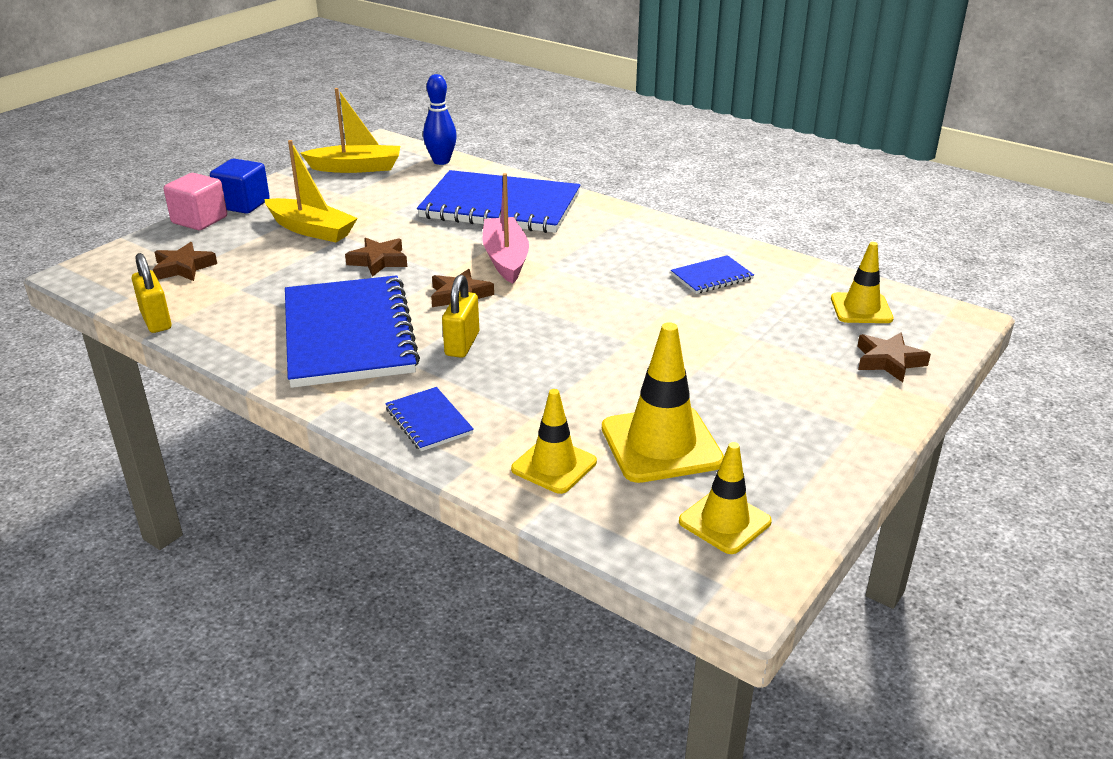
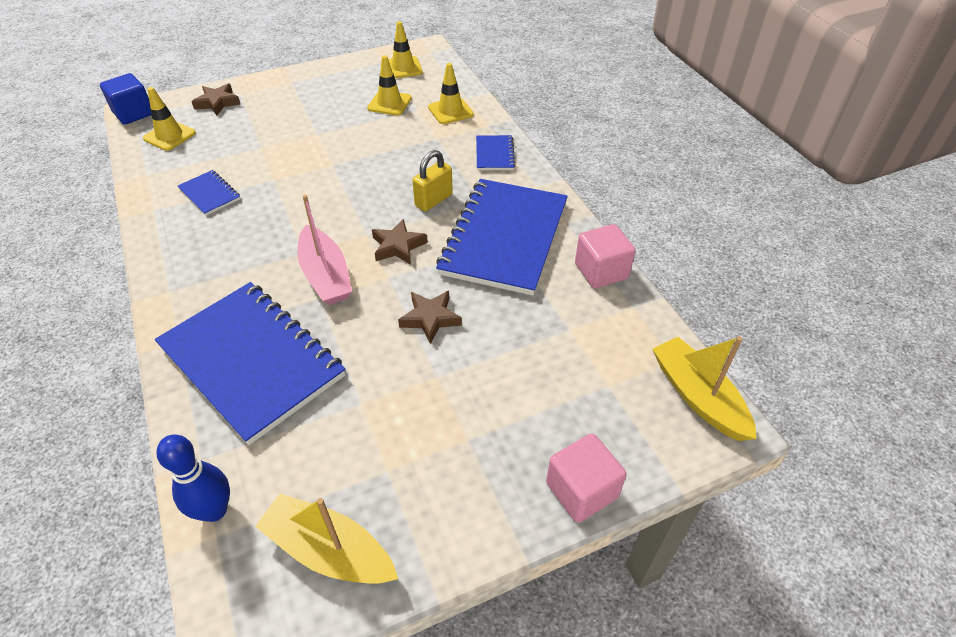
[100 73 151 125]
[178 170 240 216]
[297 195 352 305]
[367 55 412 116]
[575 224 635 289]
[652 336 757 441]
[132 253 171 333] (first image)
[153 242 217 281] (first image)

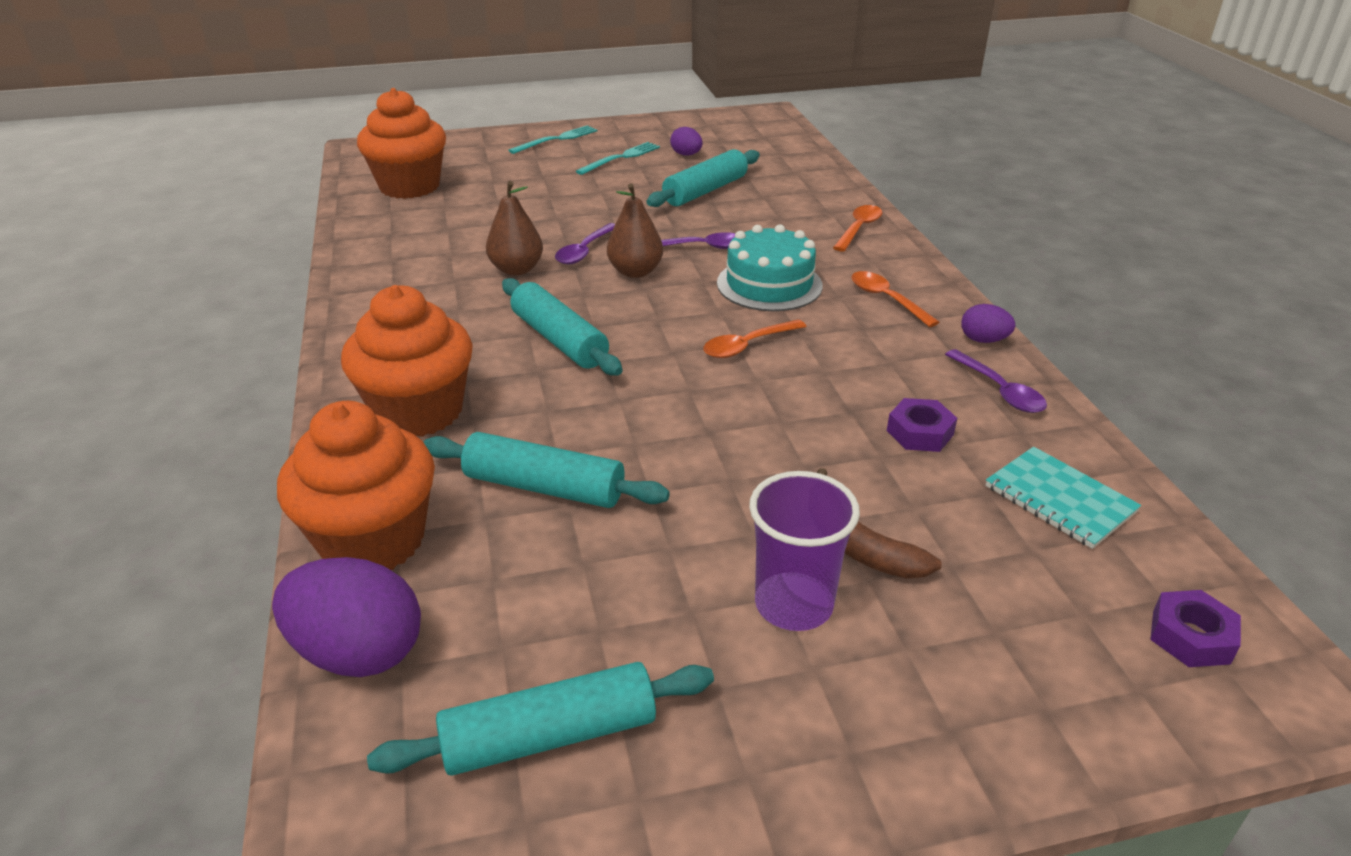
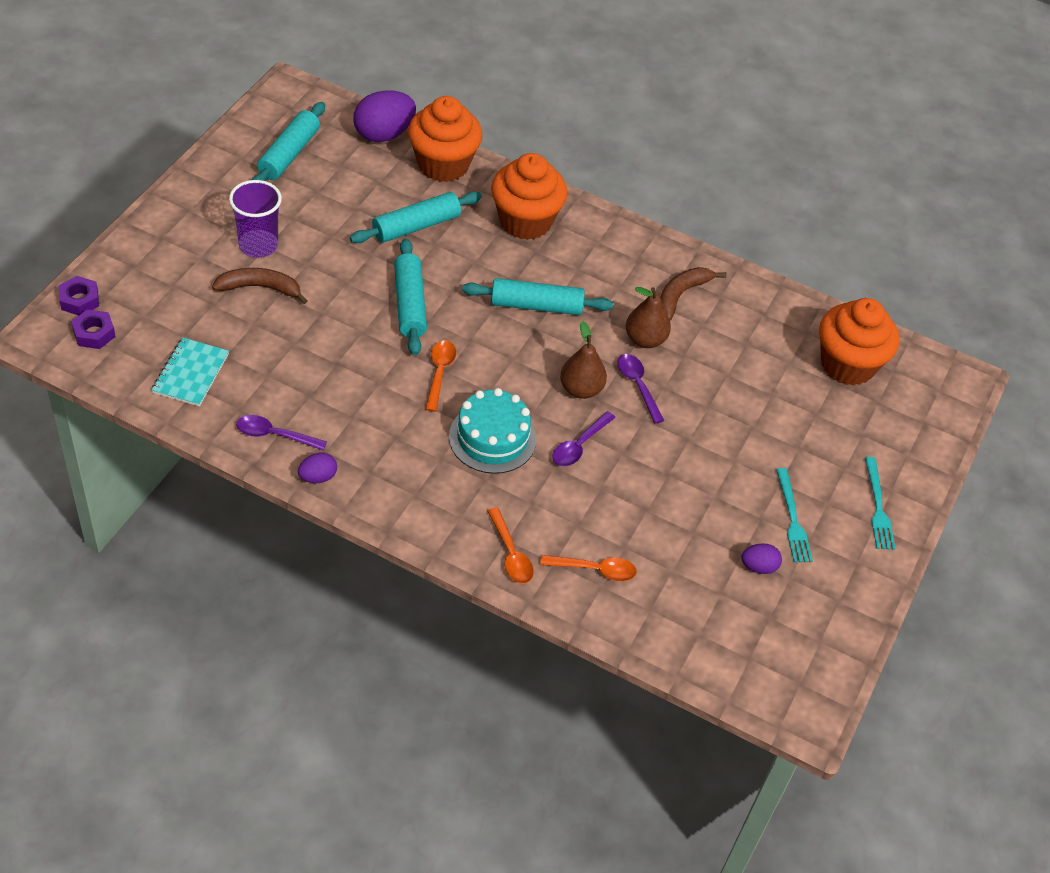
[59 276 99 315]
[152 337 229 407]
[394 238 427 355]
[540 555 637 581]
[660 267 726 321]

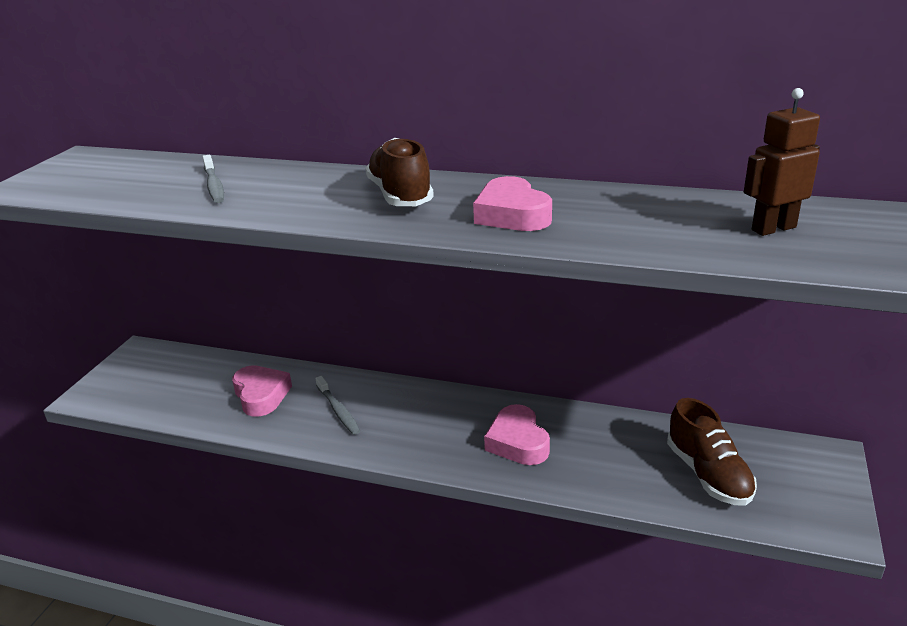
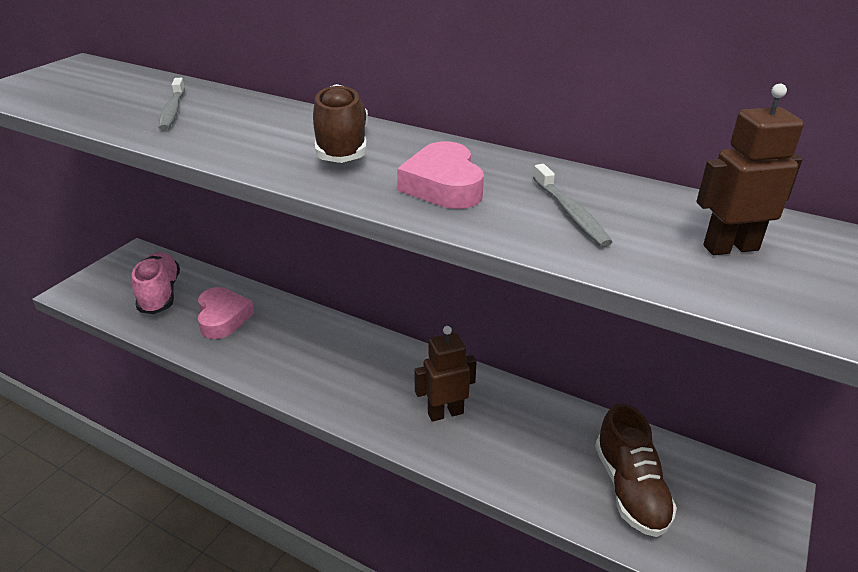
[132 252 180 314]
[414 326 477 422]
[533 164 612 247]

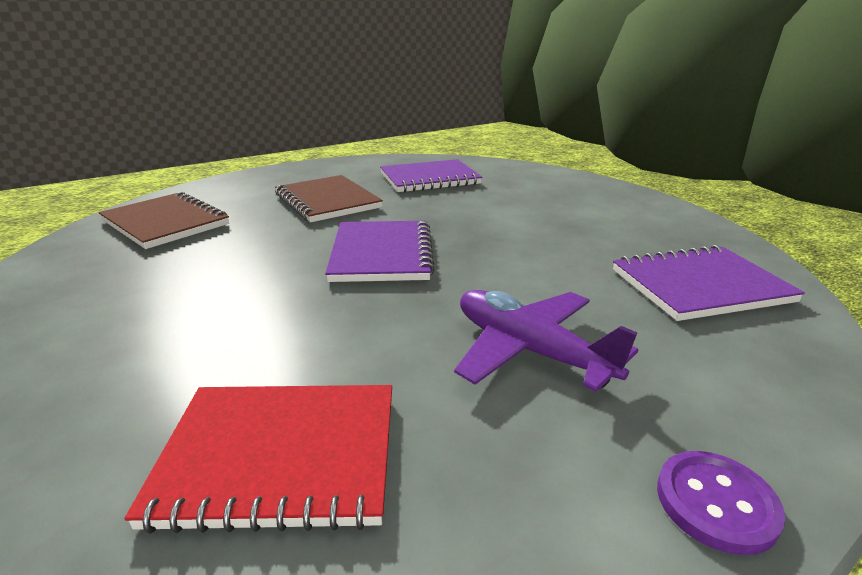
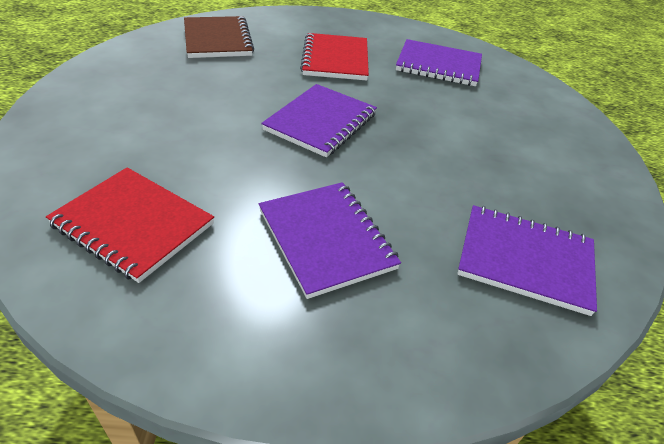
[259 182 401 299]
[300 33 369 80]
[657 451 785 555] (first image)

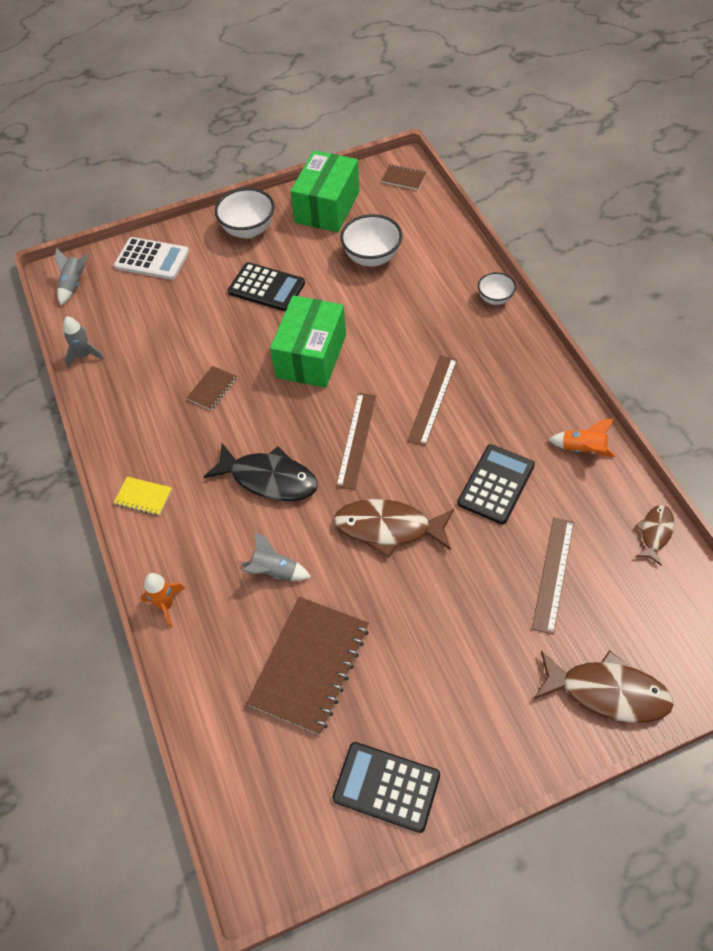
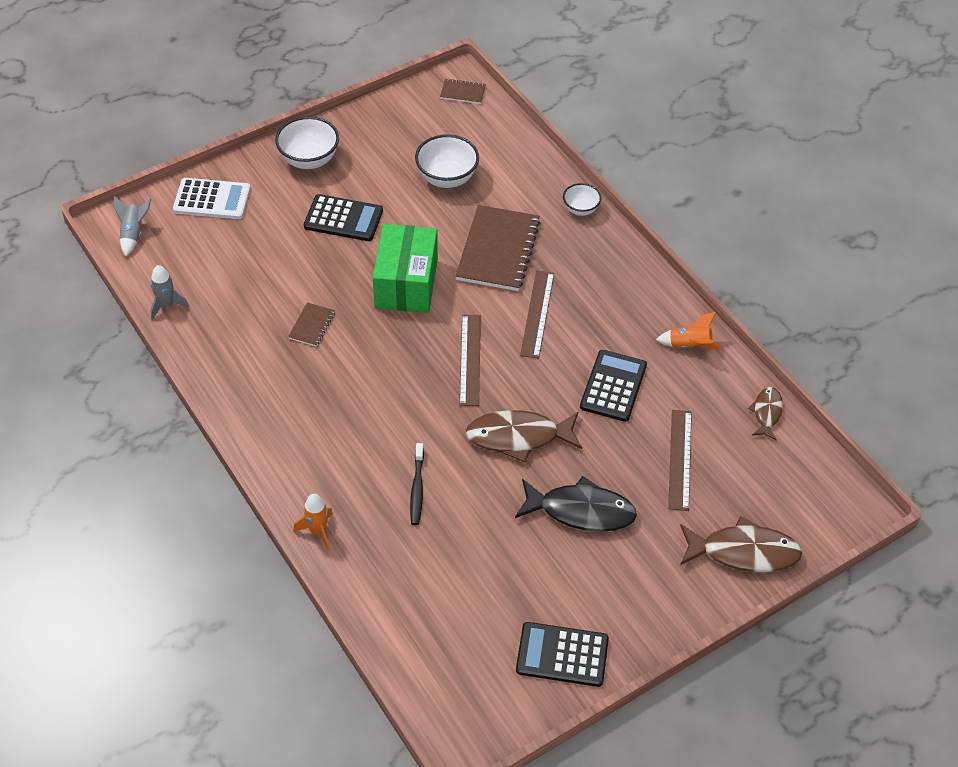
[410 443 424 525]
[455 205 540 291]
[515 476 637 532]
[114 477 172 516] (first image)
[290 151 359 232] (first image)

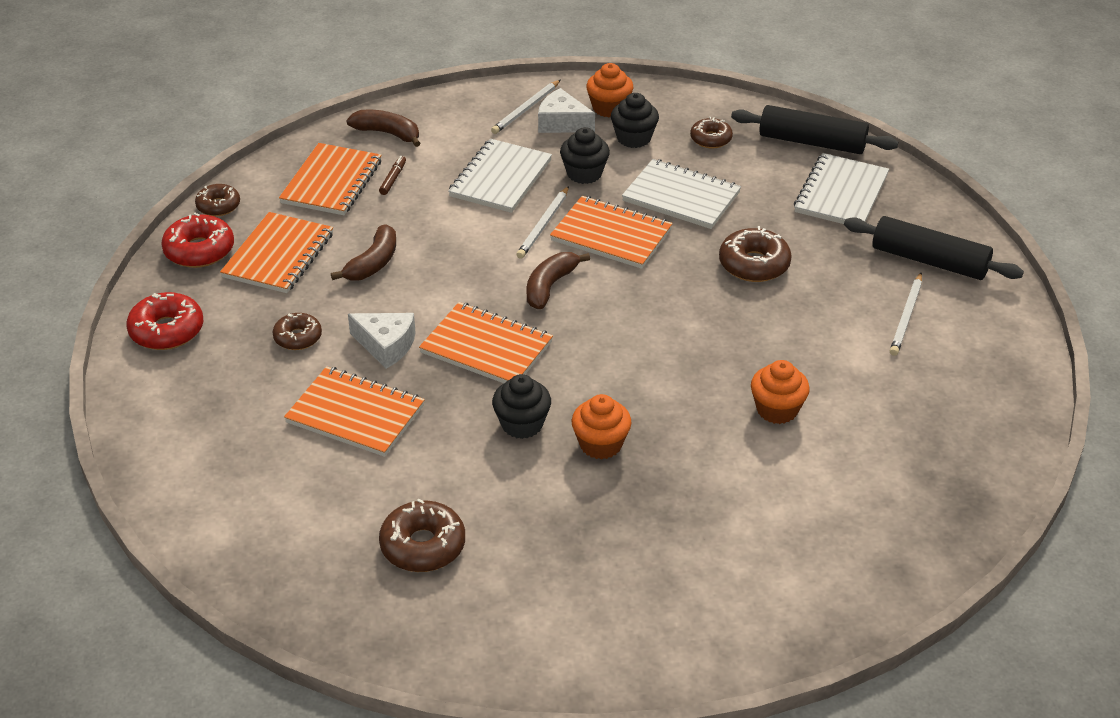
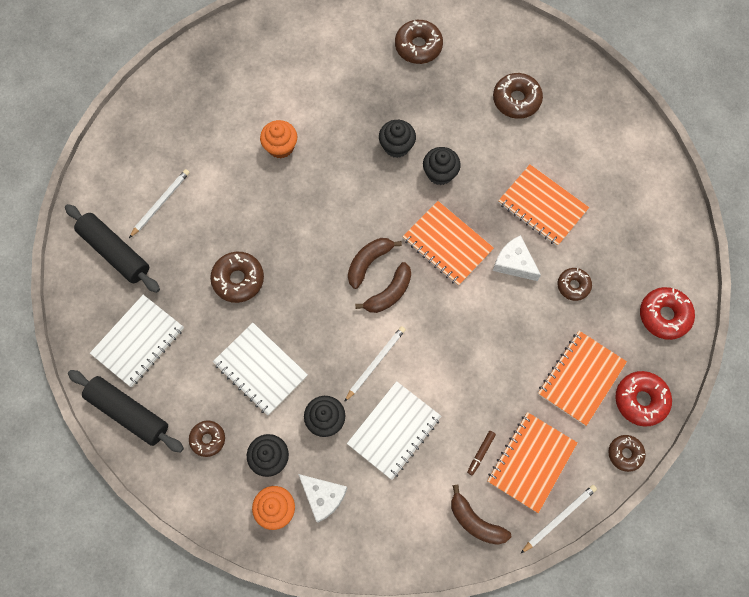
[348 238 402 289]
[379 120 416 158]
[395 20 443 64]
[521 485 597 553]
[550 196 673 269] (first image)

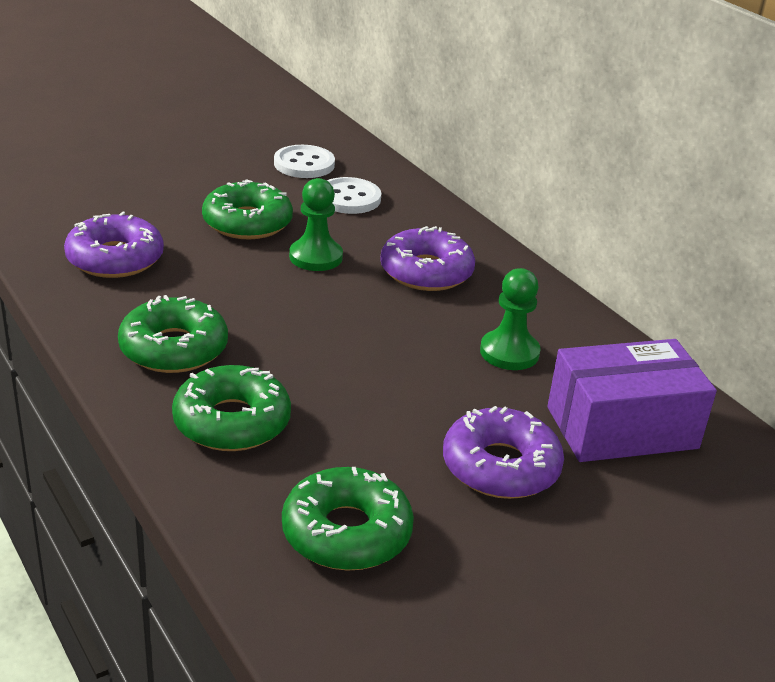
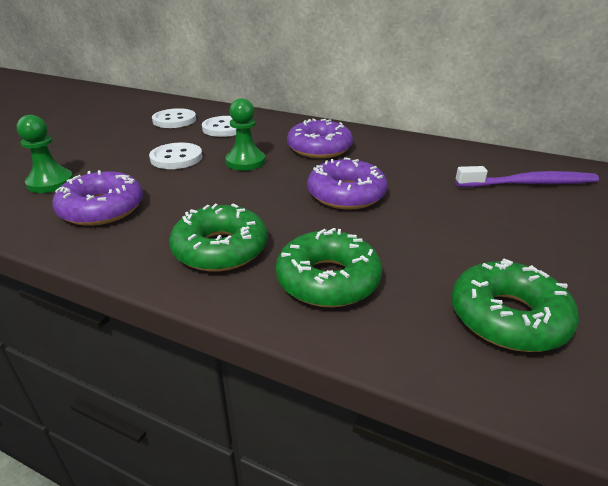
[17 115 73 193]
[149 143 202 169]
[307 157 387 210]
[455 166 599 187]

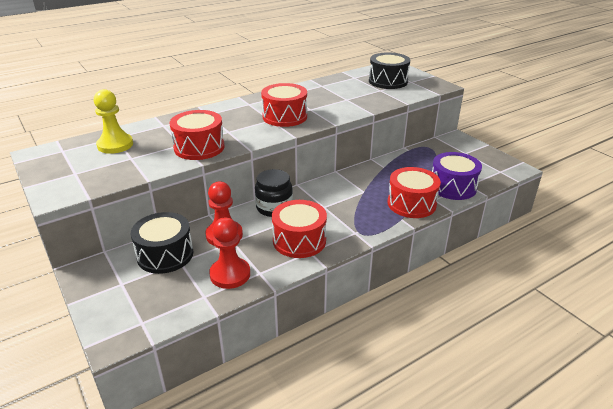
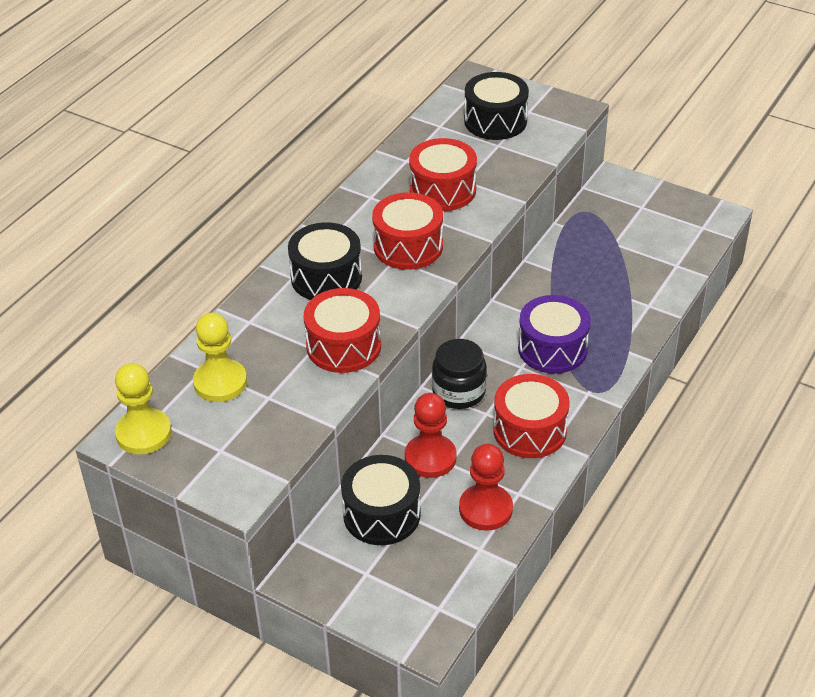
[115 363 172 454]
[288 222 362 300]
[409 138 477 211]
[518 295 591 374]

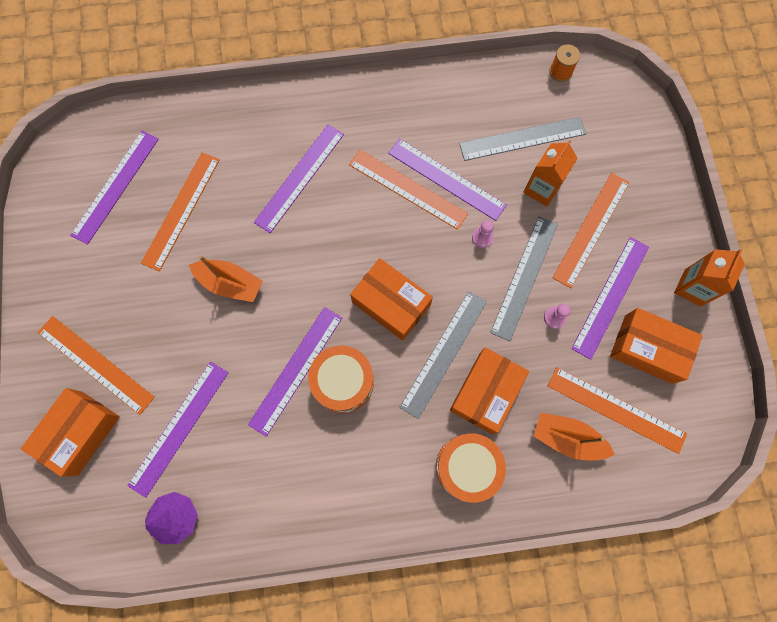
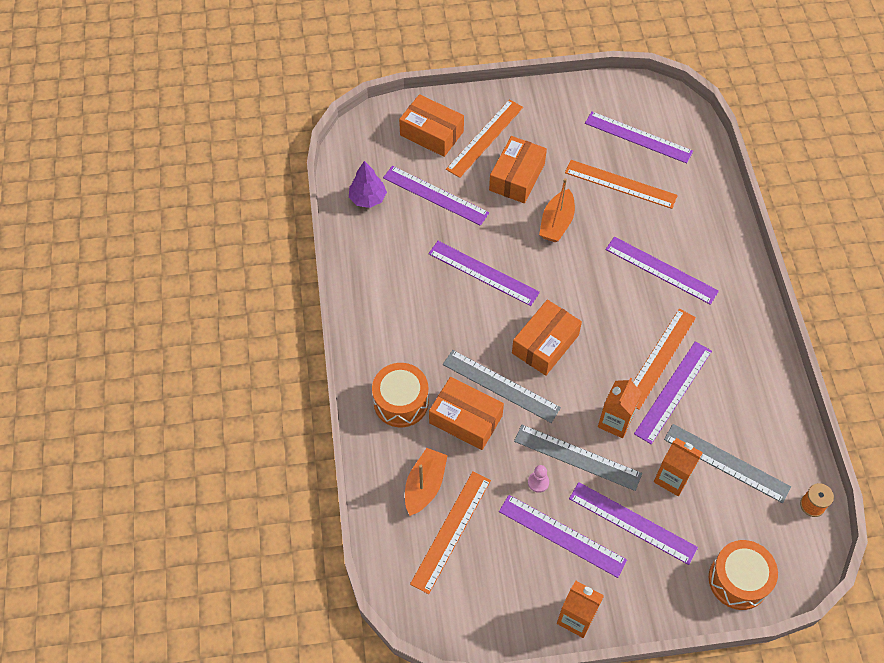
[489 136 547 203]
[569 482 698 565]
[598 378 642 438]
[664 424 791 503]
[709 540 778 610]

